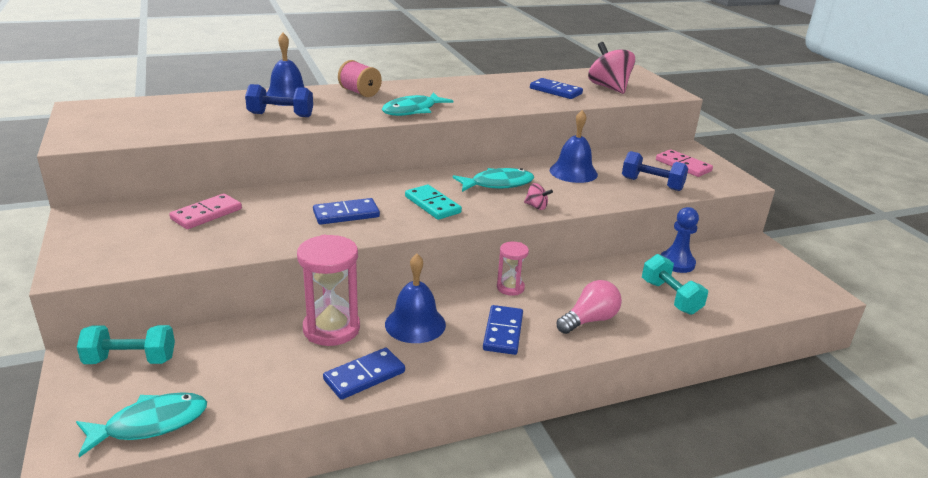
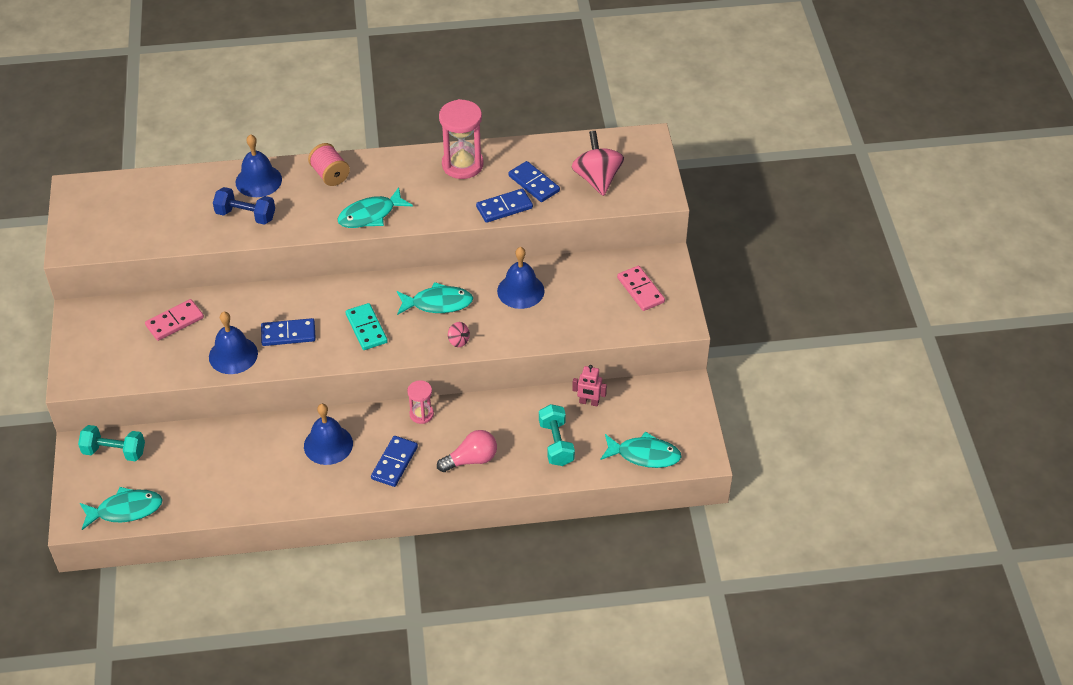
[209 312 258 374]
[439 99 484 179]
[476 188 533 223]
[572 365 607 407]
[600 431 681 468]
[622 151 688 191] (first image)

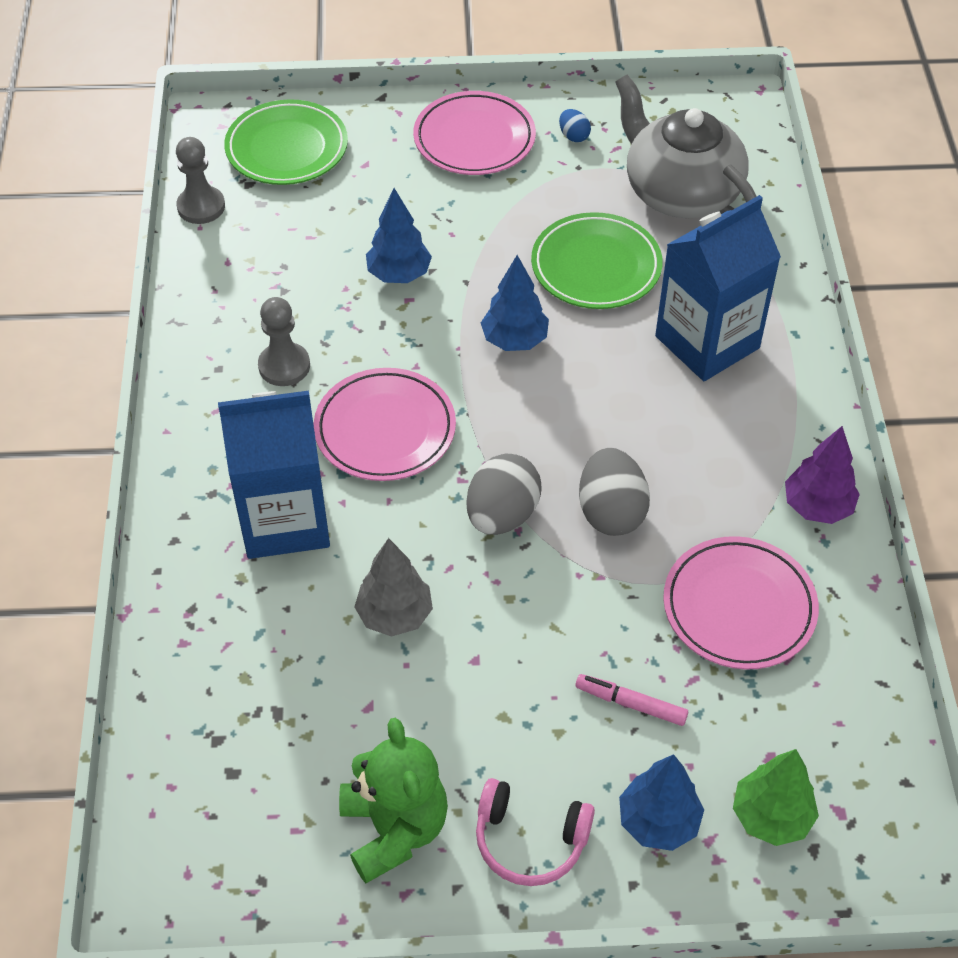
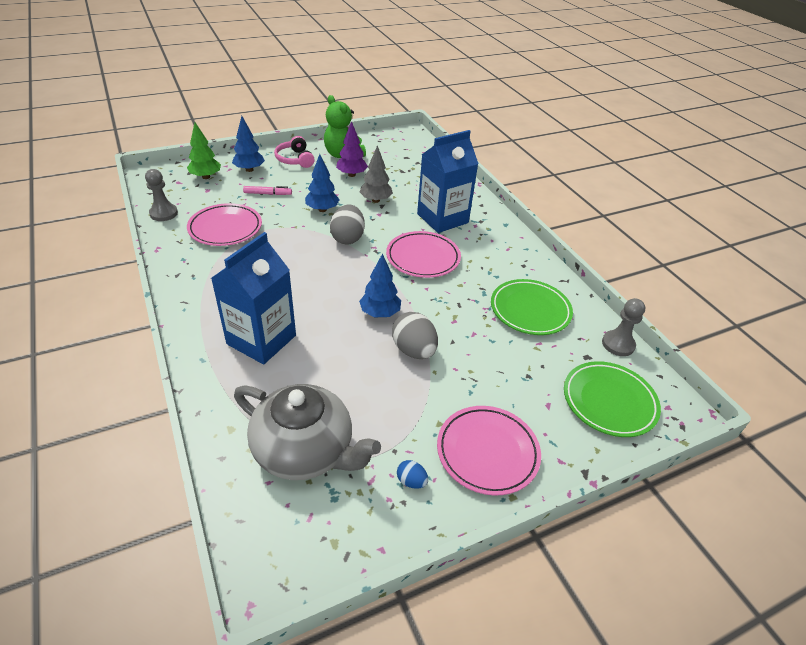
[145 169 178 221]
[274 136 314 168]
[305 154 340 212]
[336 121 368 177]
[392 312 438 359]
[491 279 573 335]

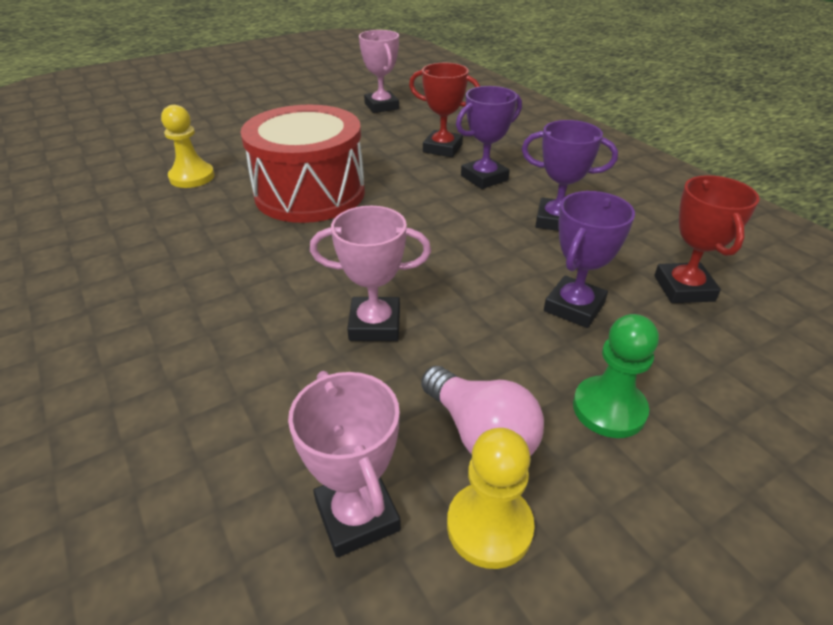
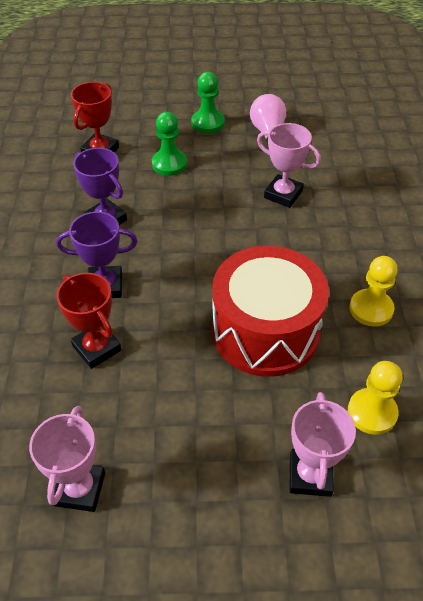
[152 112 187 176]
[289 392 356 497]
[350 256 398 327]

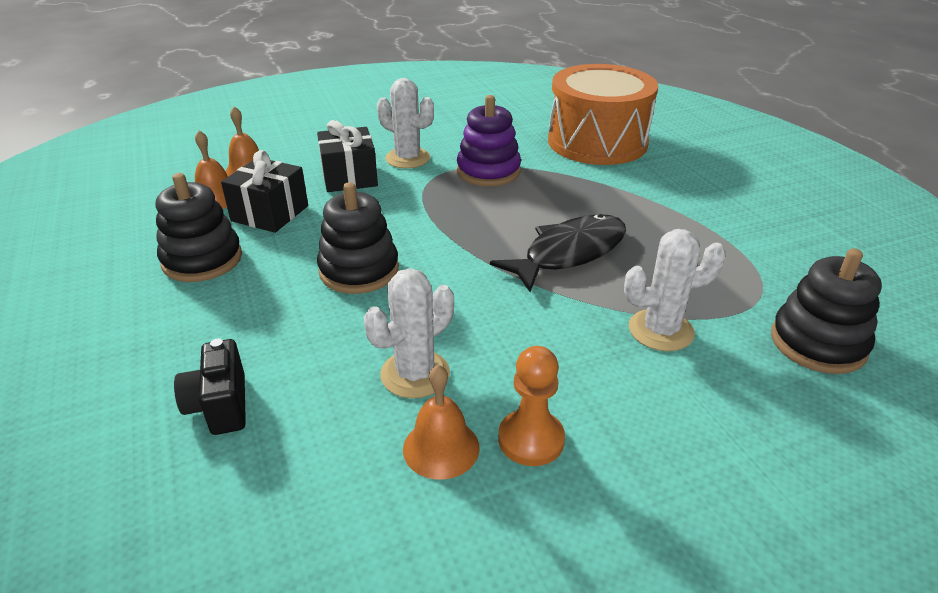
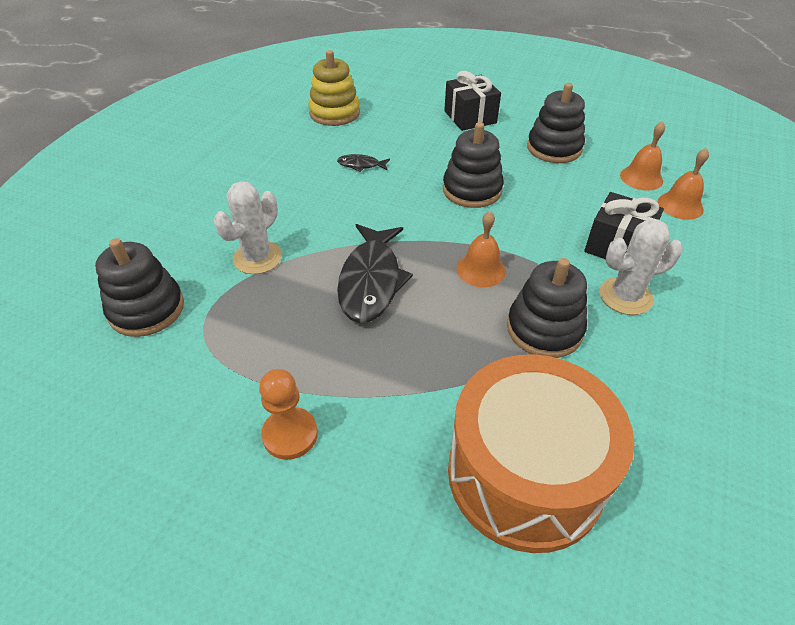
[259 369 318 460]
[308 50 360 126]
[337 154 390 172]
[444 71 501 131]
[457 211 506 288]
[507 258 587 358]
[174 338 246 435] (first image)

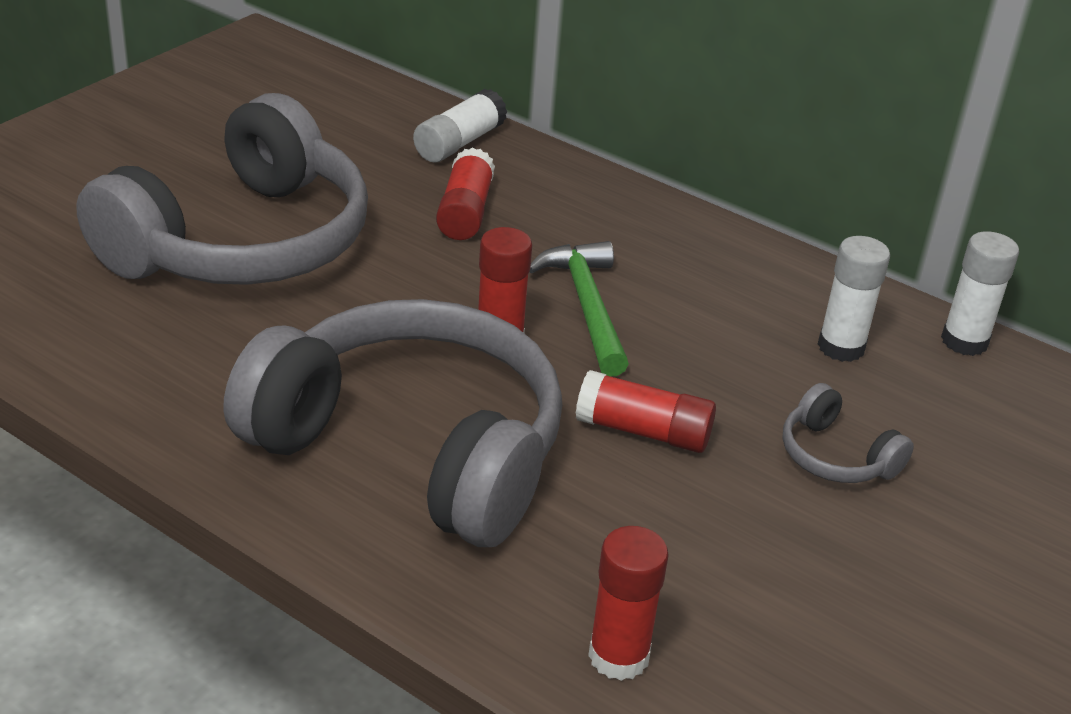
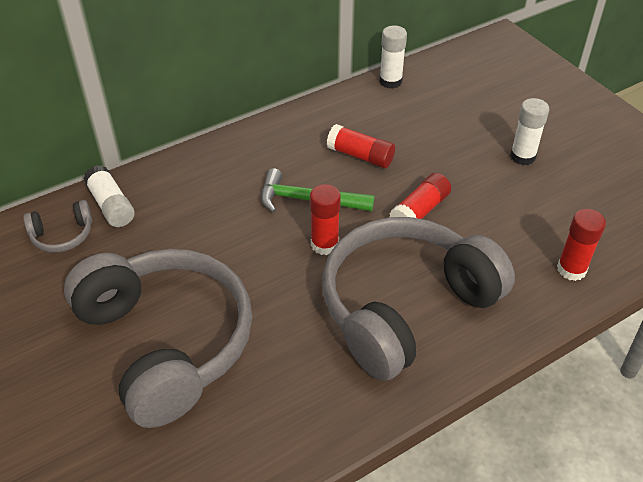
[23 200 92 253]
[327 124 395 168]
[510 98 549 165]

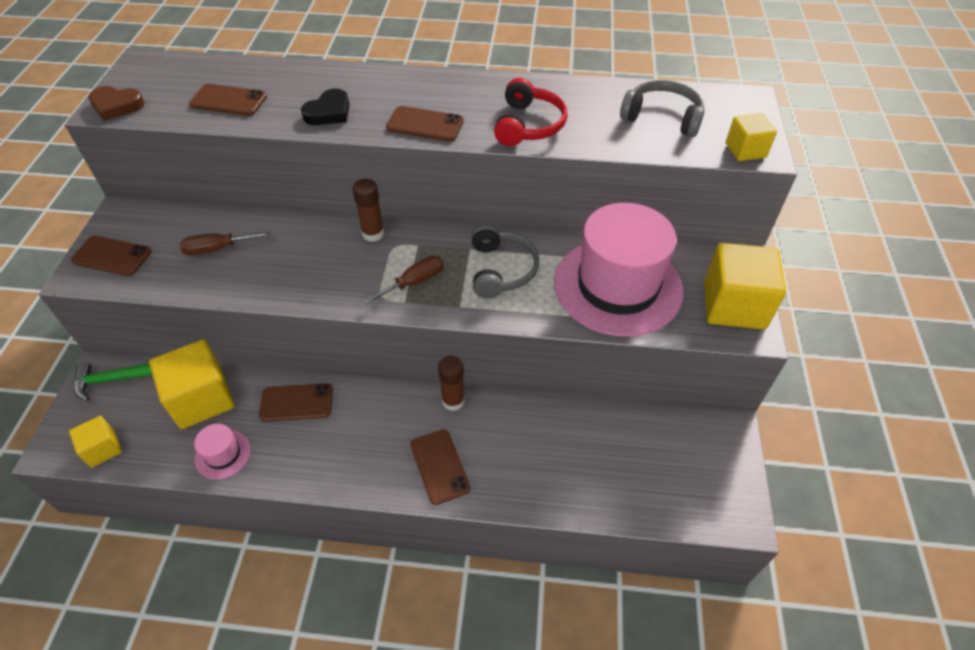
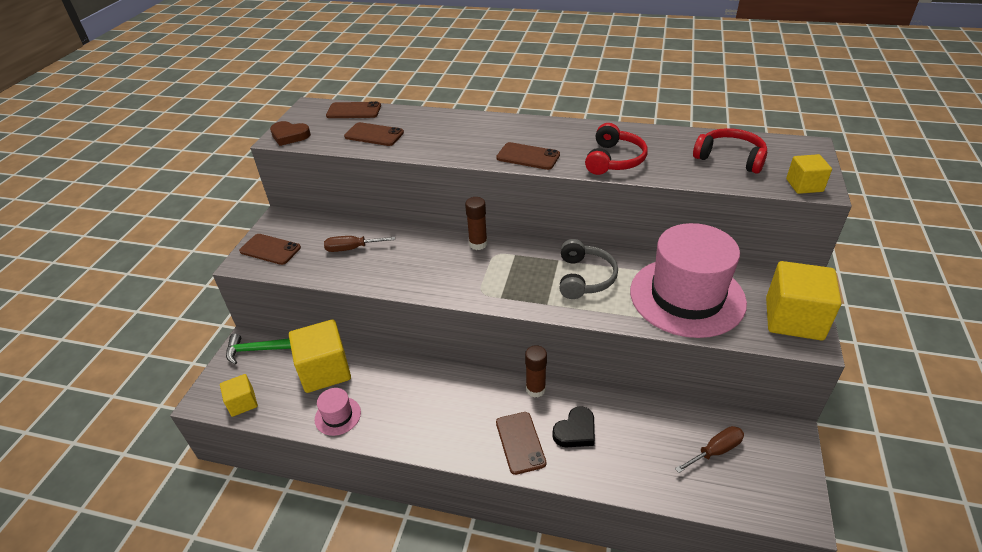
[326 101 381 118]
[552 406 595 447]
[675 426 744 473]
[693 128 767 174]

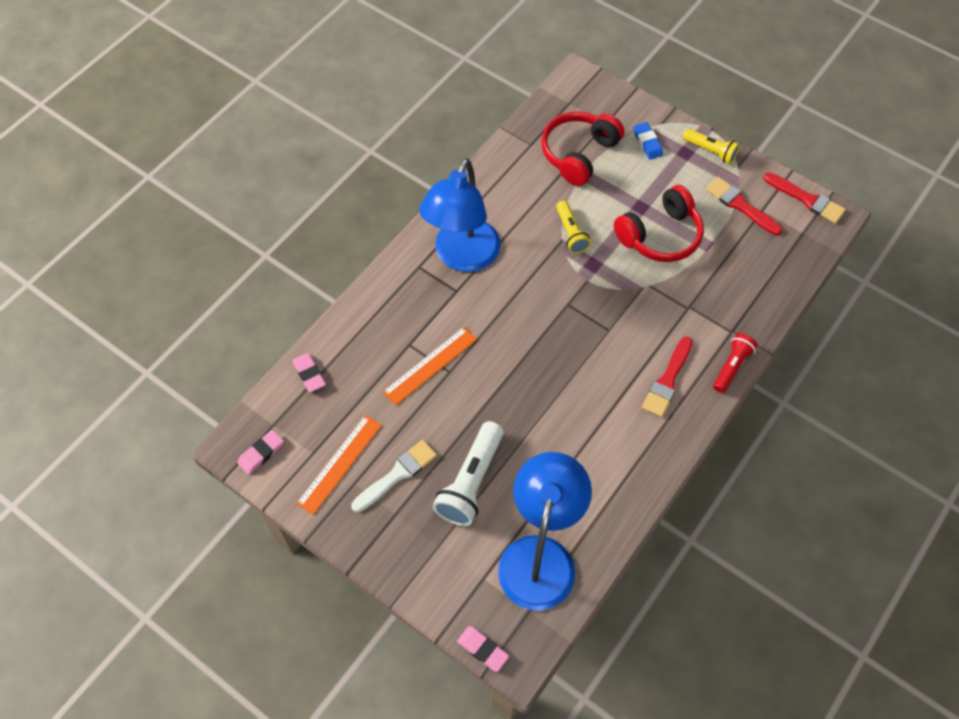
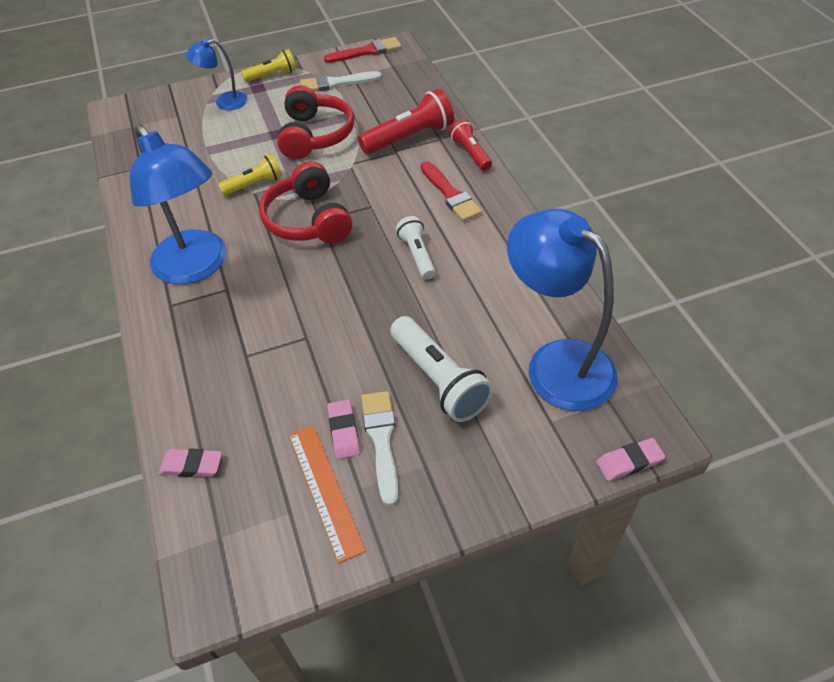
[186 39 248 110]
[218 154 282 196]
[259 161 352 243]
[300 71 382 91]
[327 400 360 459]
[358 89 454 154]
[396 216 436 279]
[383 327 477 405] (first image)

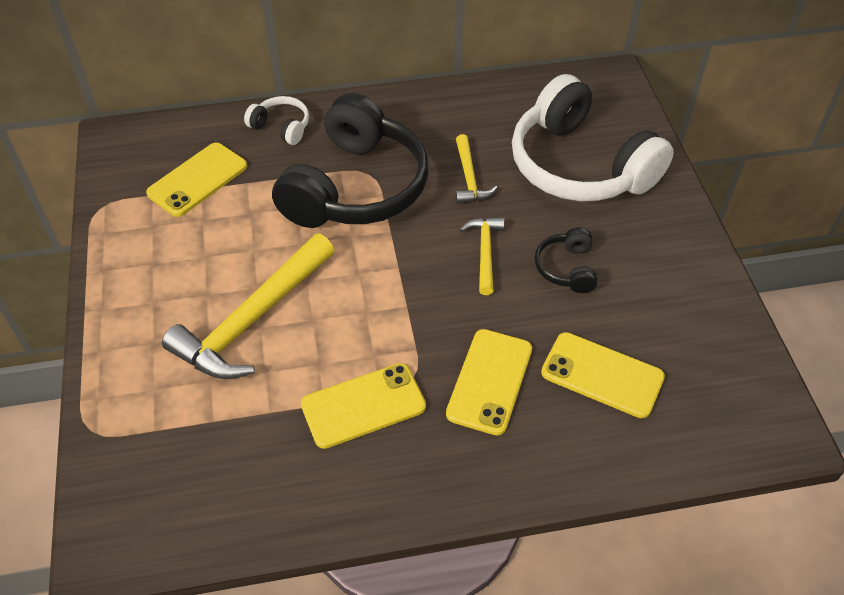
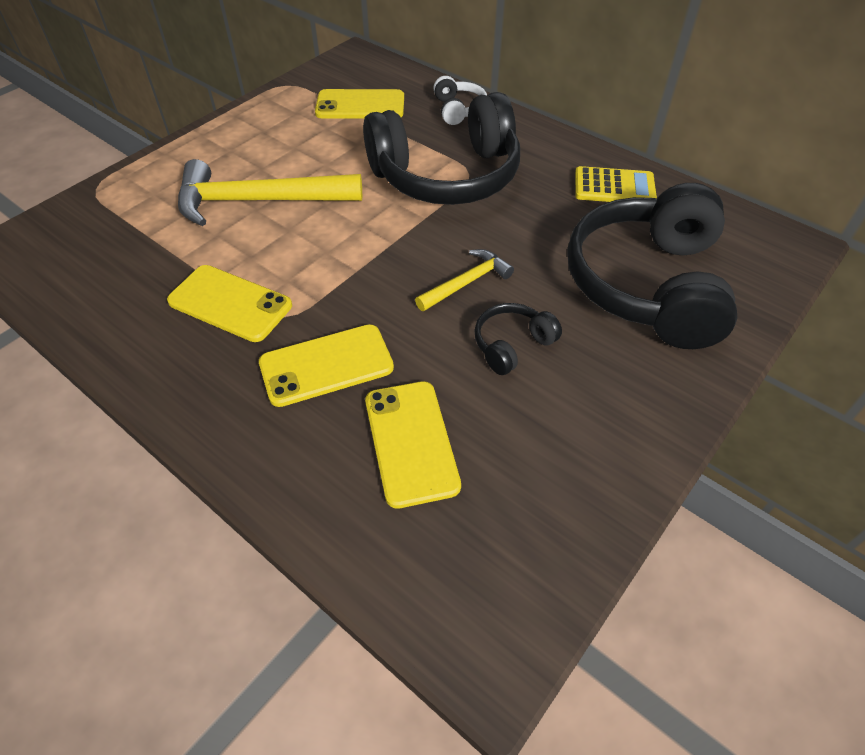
[567 183 738 349]
[575 166 657 202]
[455 134 497 204] (first image)

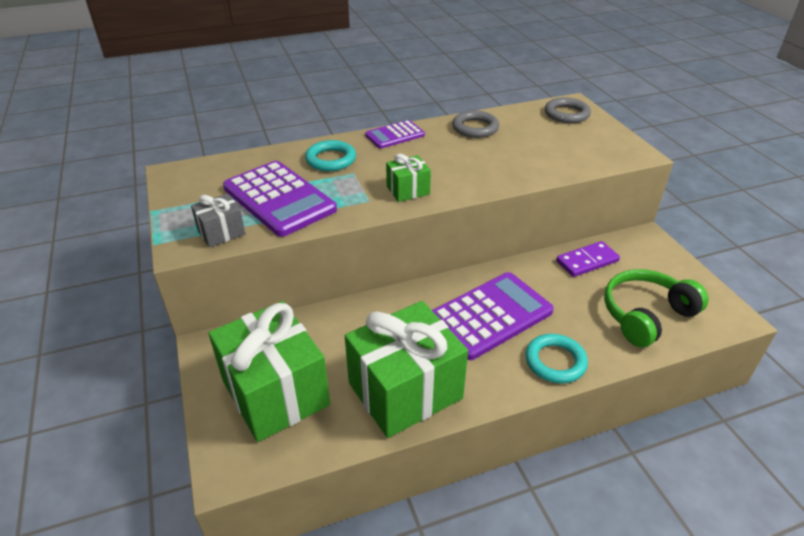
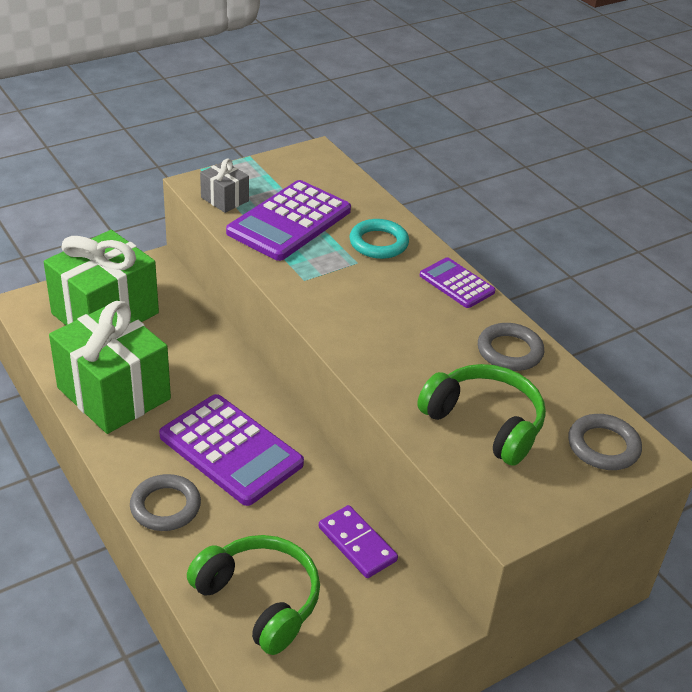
[130 474 201 531]
[417 364 546 466]
[386 154 431 202] (first image)

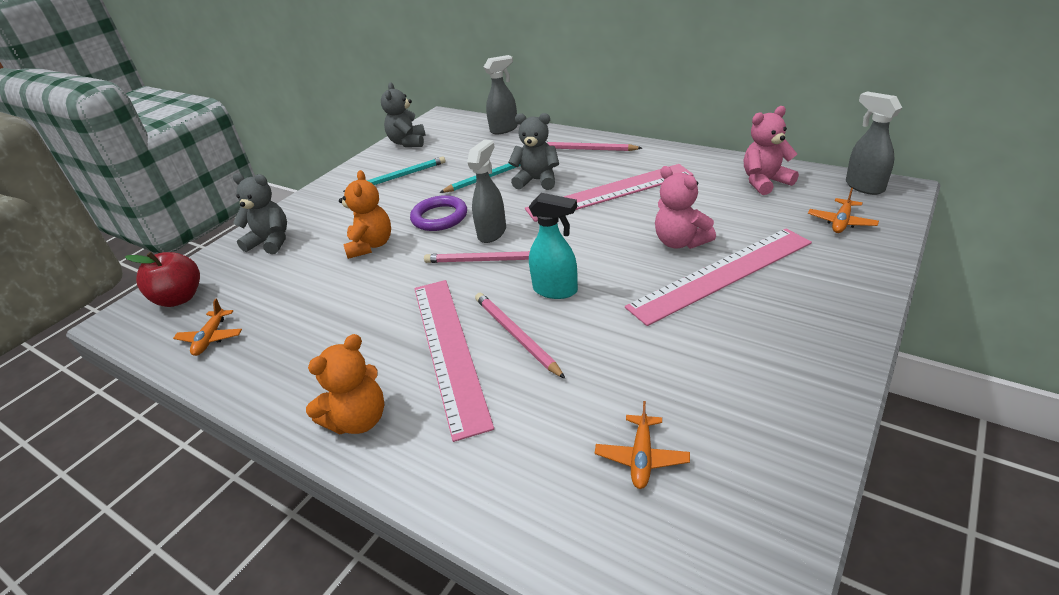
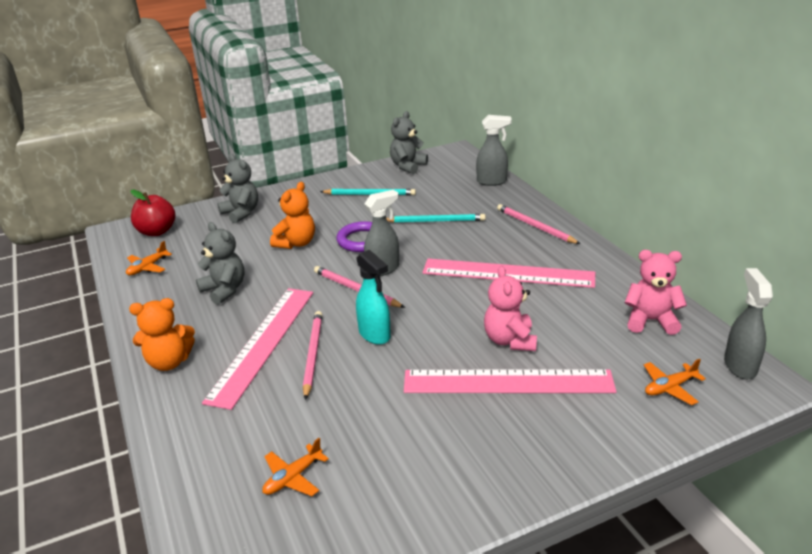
[196 222 244 305]

